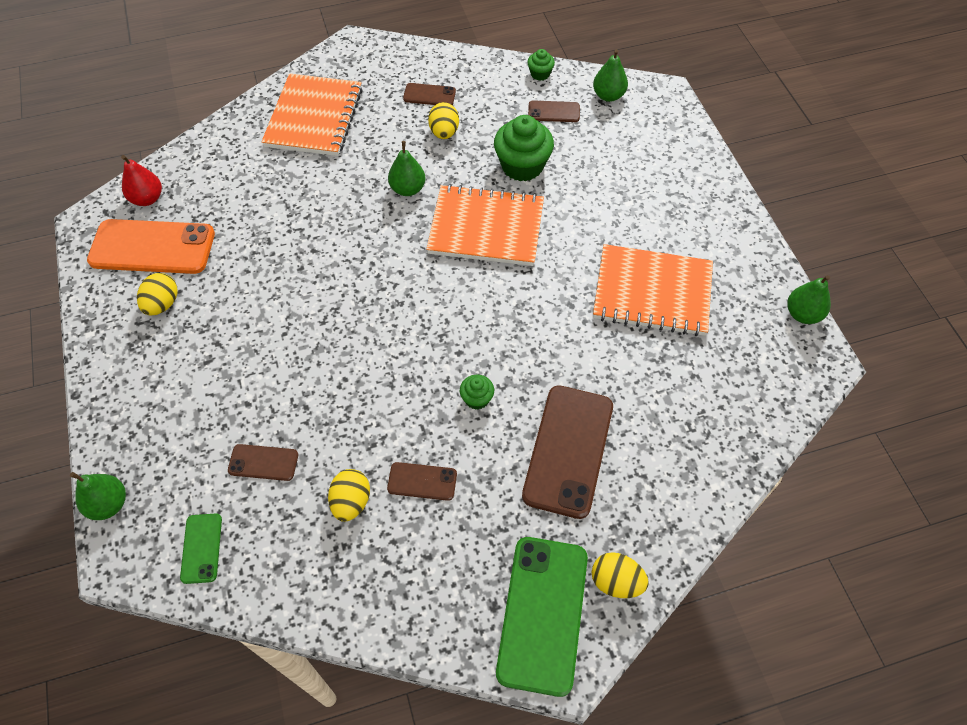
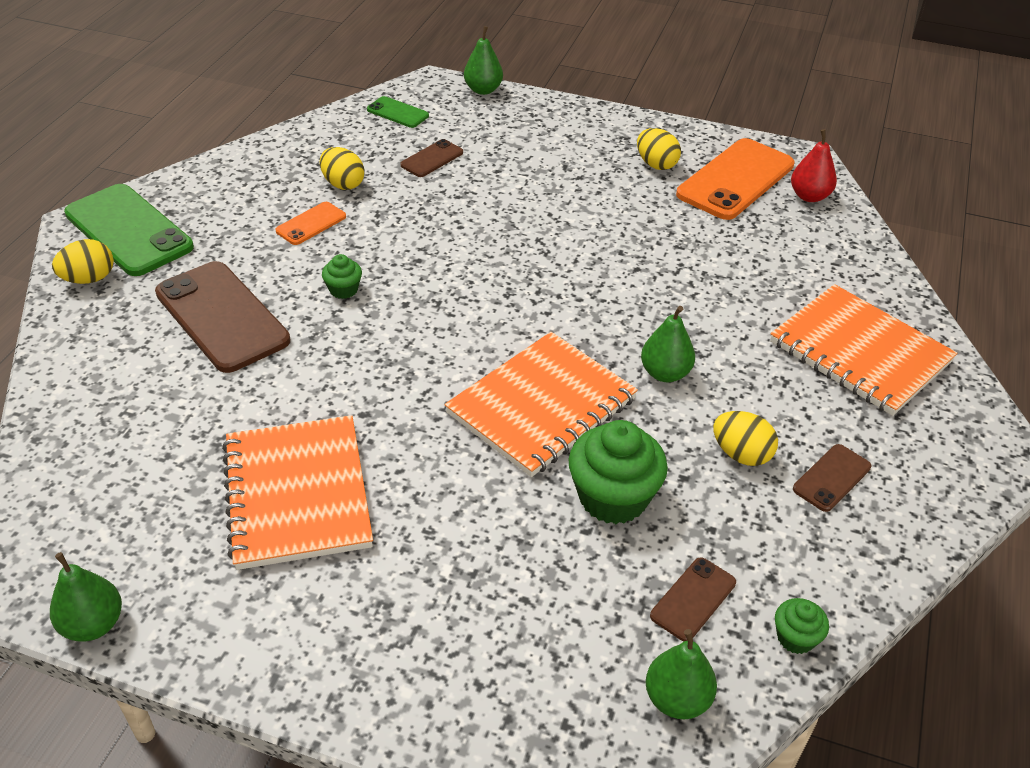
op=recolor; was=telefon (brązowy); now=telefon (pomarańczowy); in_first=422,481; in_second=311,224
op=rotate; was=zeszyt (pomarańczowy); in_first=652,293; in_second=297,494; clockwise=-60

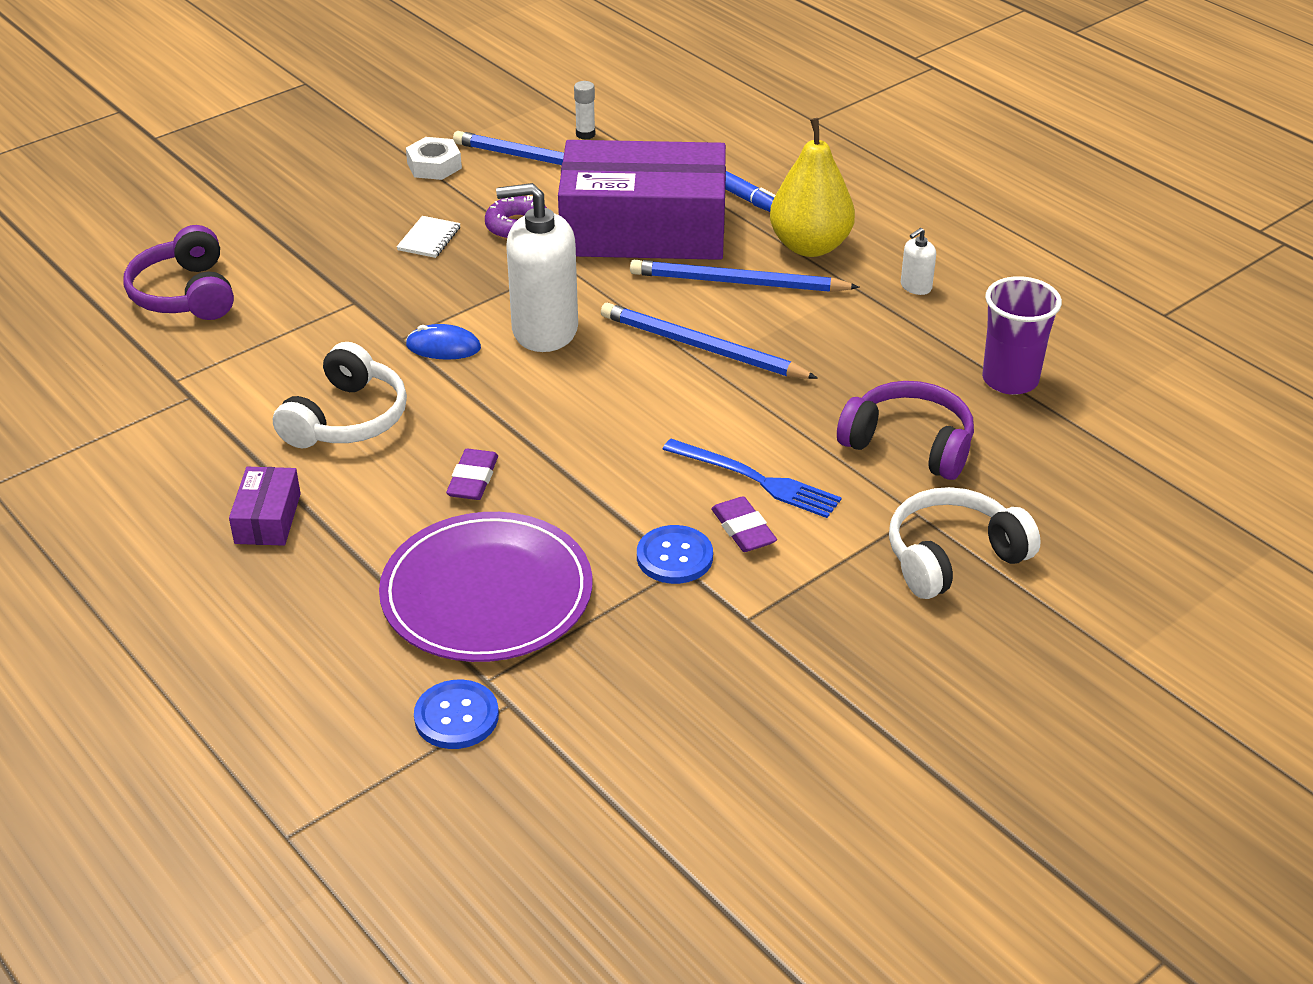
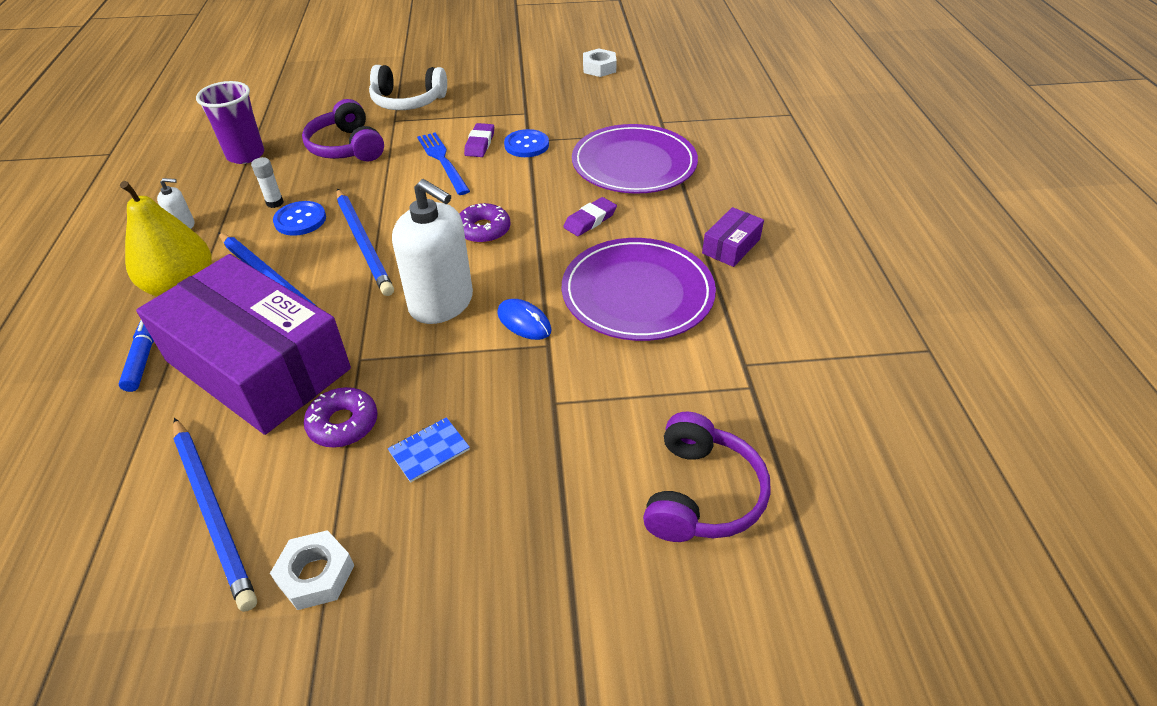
op=insert; now=donut (fioletowy); in_second=483,230
op=insert; now=nakrętka (biały); in_second=599,68
op=move; was=guzik (niebieski); in_first=456,716; in_second=300,220
op=move; was=klej w sztyfcie (biały); in_first=585,134; in_second=275,203
op=replace; was=słuchawki (biały); now=talerz (fioletowy); in_first=347,419; in_second=637,293
op=recolor; was=zeszyt (biały); now=zeszyt (niebieski); in_first=429,239; in_second=429,451

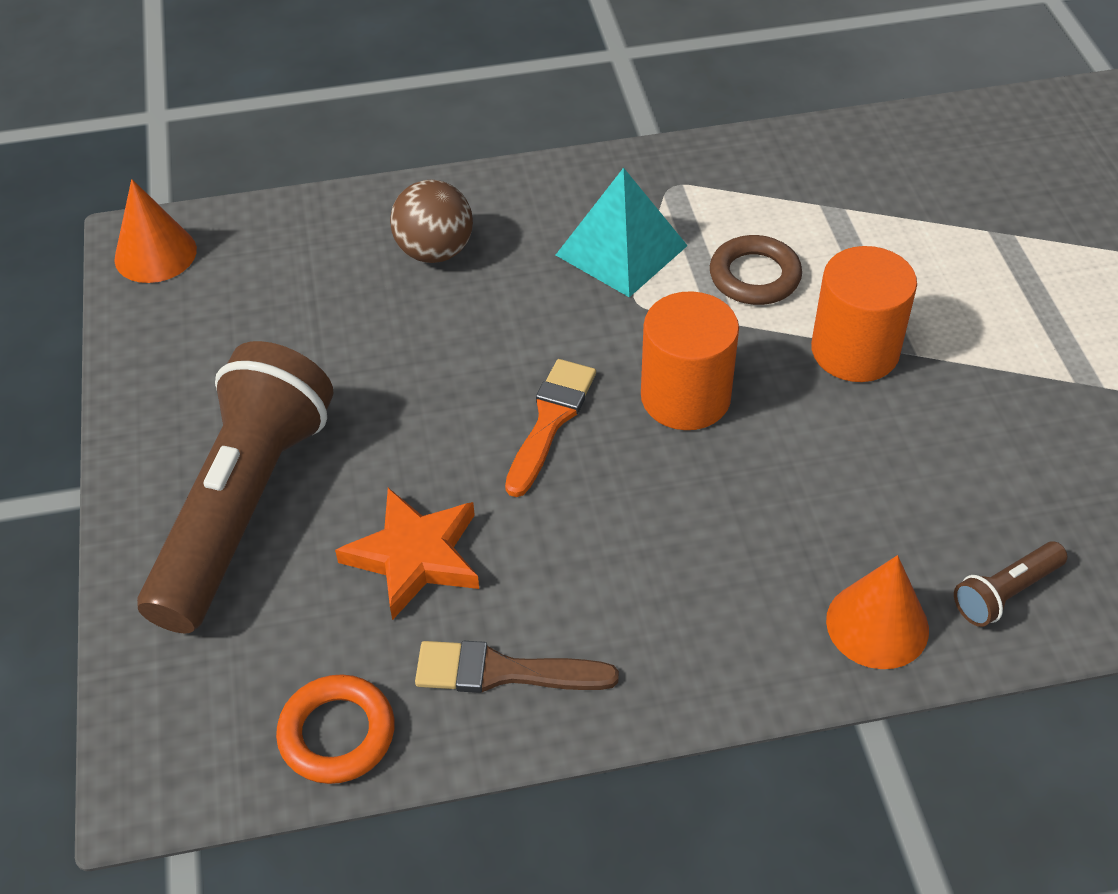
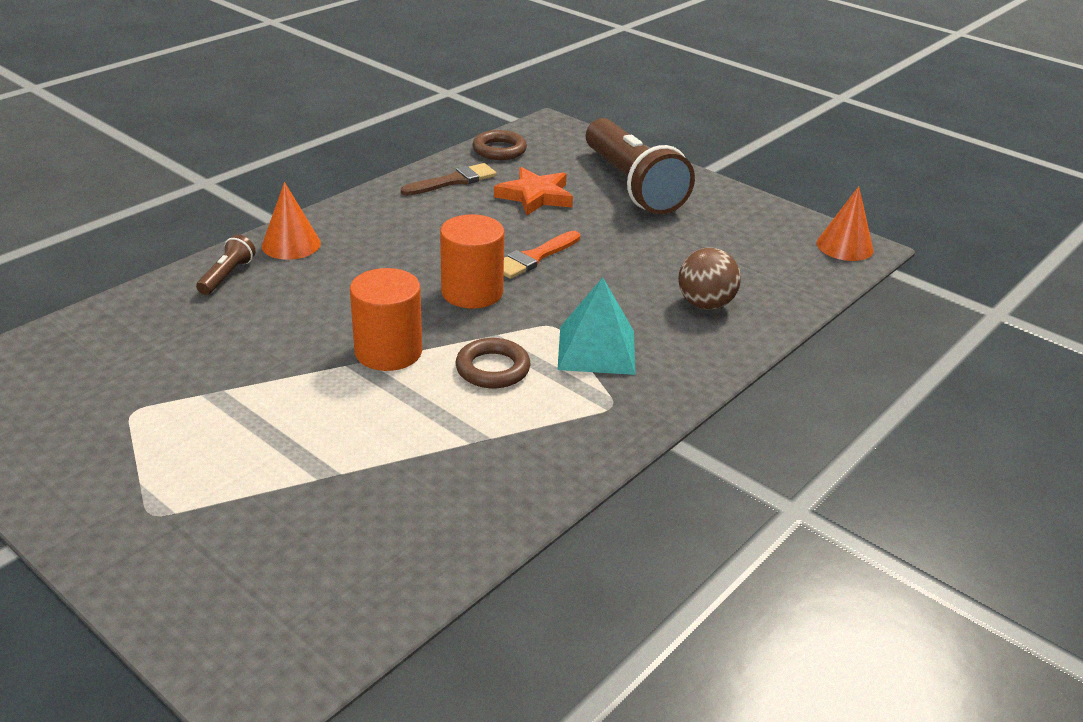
op=recolor; was=pierścień (pomarańczowy); now=pierścień (brązowy); in_first=337,734; in_second=499,150
op=rotate; was=pędzel (pomarańczowy); in_first=550,421; in_second=534,257; clockwise=60

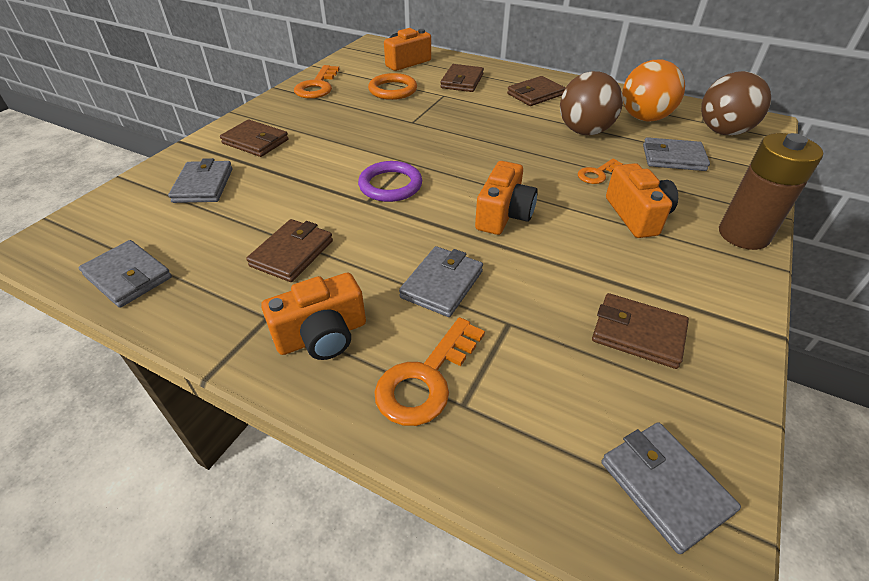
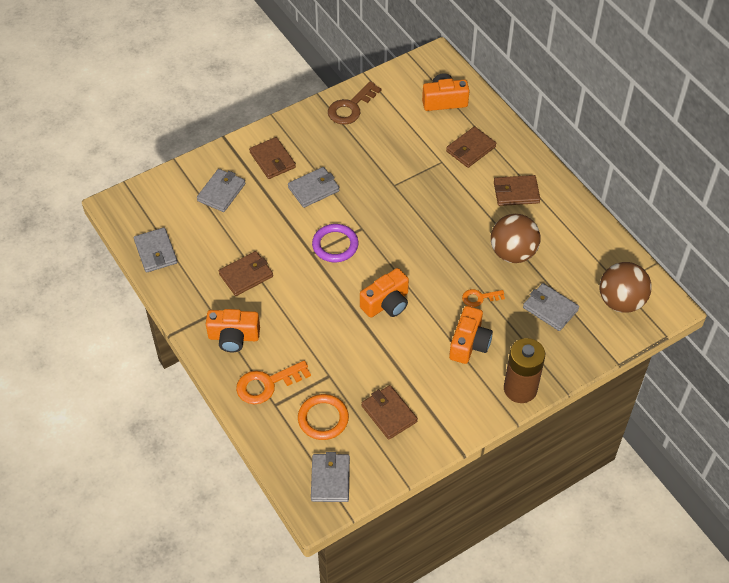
op=delete; was=piłka (pomarańczowy); in_first=644,118
op=move; was=pierścień (pomarańczowy); in_first=393,90; in_second=323,419
op=move; was=portfel (szary); in_first=442,284; in_second=313,189
op=recolor; was=klucz (pomarańczowy); now=klucz (brązowy); in_first=317,86; in_second=351,107

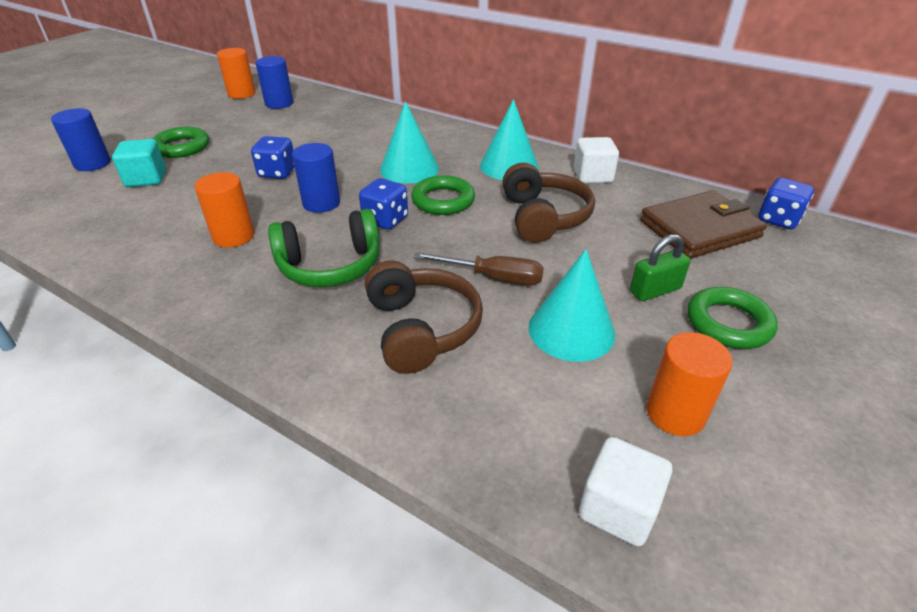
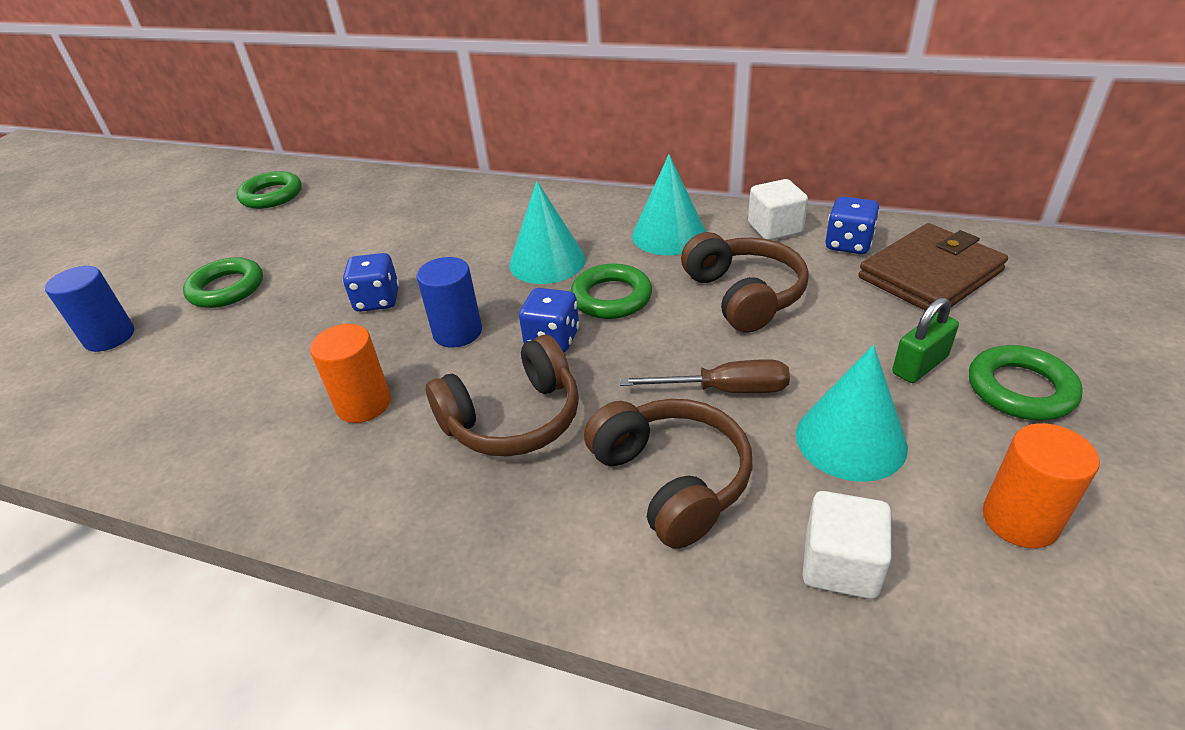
op=delete; was=sześcian (turkusowy); in_first=146,179
op=delete; was=walec (niebieski); in_first=279,103
op=move; was=sześcian (biały); in_first=618,508; in_second=840,565
op=move; was=kostka do gry (niebieski); in_first=778,219; in_second=848,244
op=replace; was=walec (pomarańczowy); now=pierścień (zielony); in_first=241,94; in_second=271,195
op=recolor; was=słuchawki (zielony); now=słuchawki (brązowy); in_first=330,266; in_second=513,418

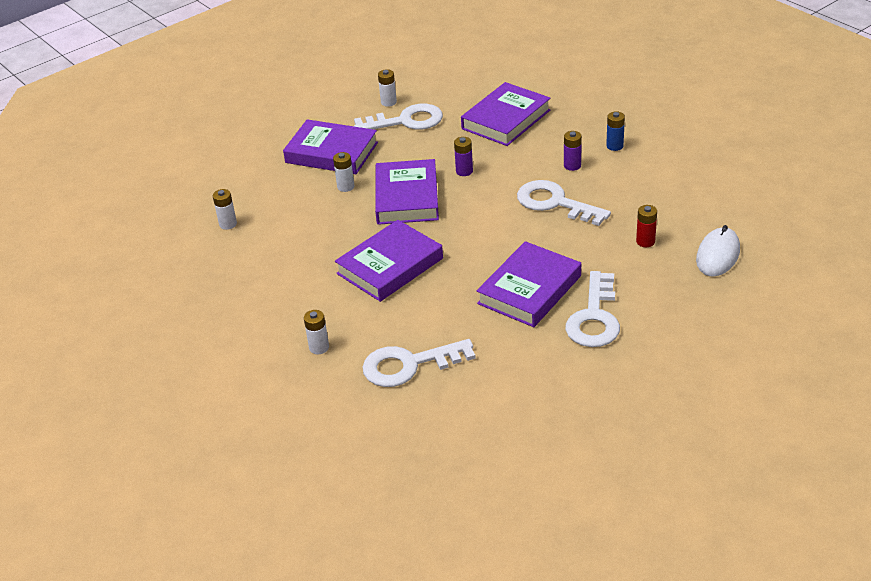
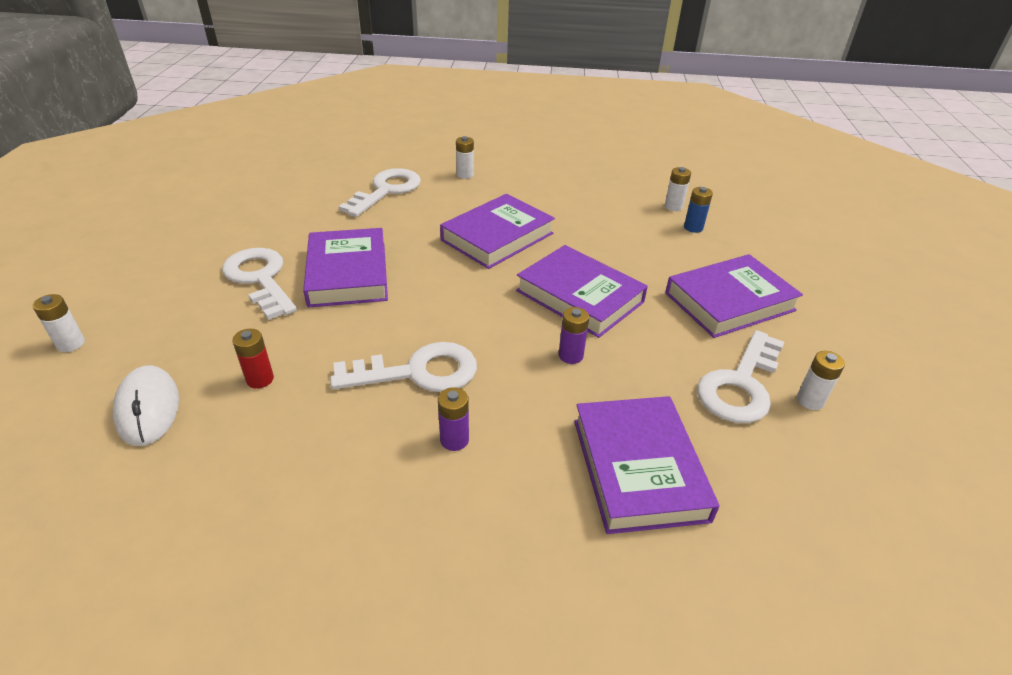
op=move; was=bateria (biały); in_first=345,187; in_second=71,344
op=move; was=bateria (niebieski); in_first=614,146; in_second=693,228
op=rotate; was=książka (fioletowy); in_first=390,266; in_second=497,237; clockwise=45

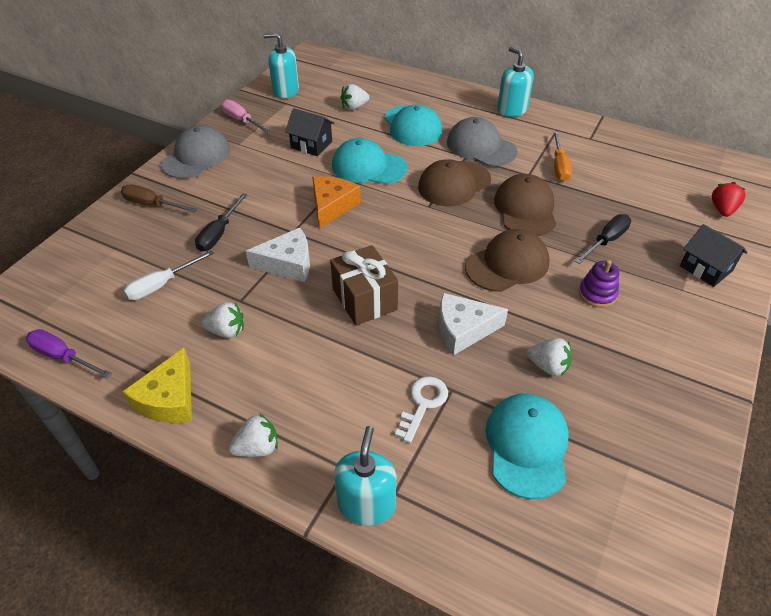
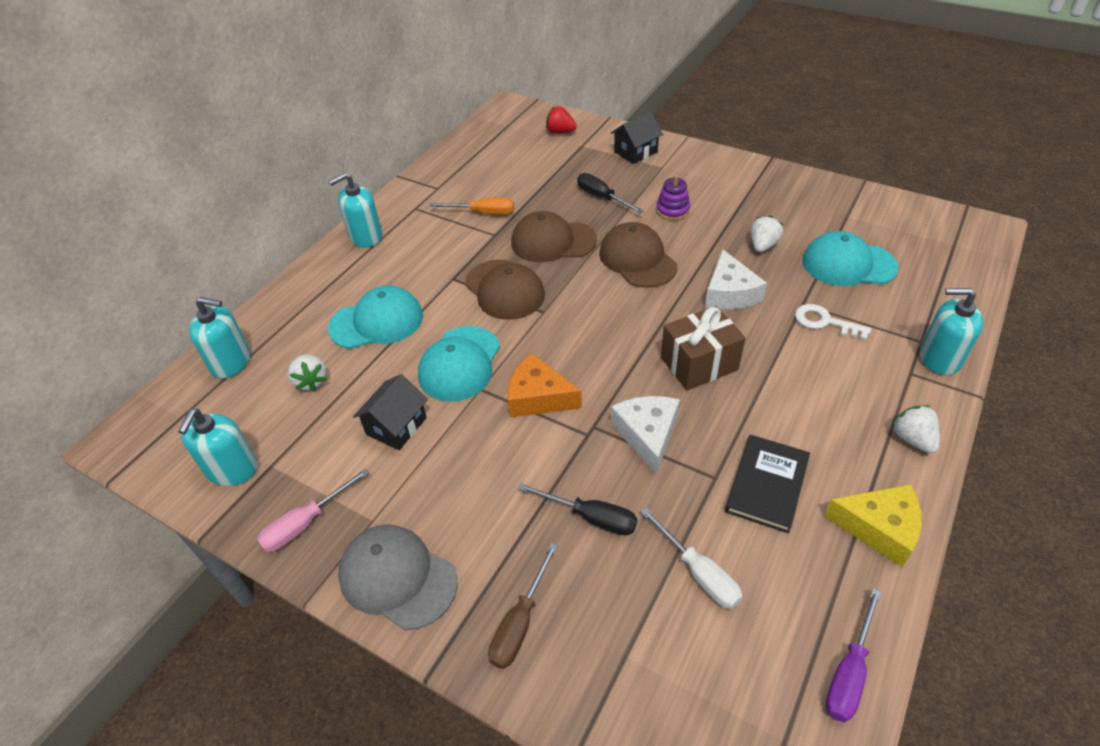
op=delete; was=czapka (szary); in_first=481,147
op=insert; now=dozownik mydła (turkusowy); in_second=231,362
op=replace; was=truskawka (biały); now=książka (czarny); in_first=227,331; in_second=767,484

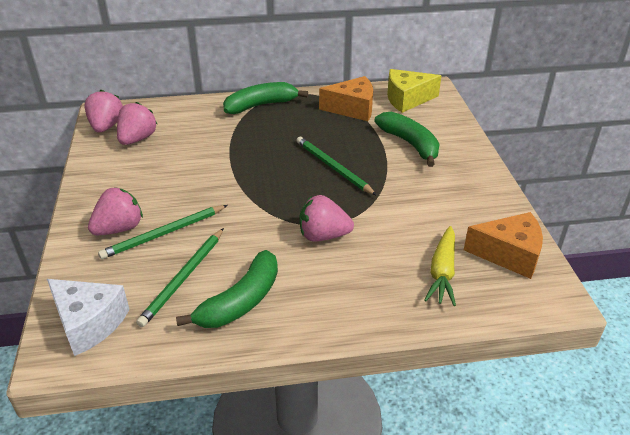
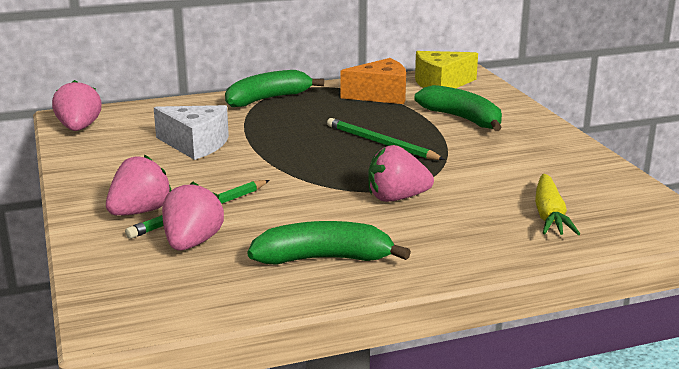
op=delete; was=ołówek (zielony); in_first=183,278
op=delete; was=ser (pomarańczowy); in_first=509,254
op=move; was=ser (biały); in_first=89,323; in_second=195,144
op=move; was=truskawka (różowy); in_first=137,139; in_second=192,243
op=rotate; was=banan (zielony); in_first=241,301; in_second=324,259; clockwise=-120

